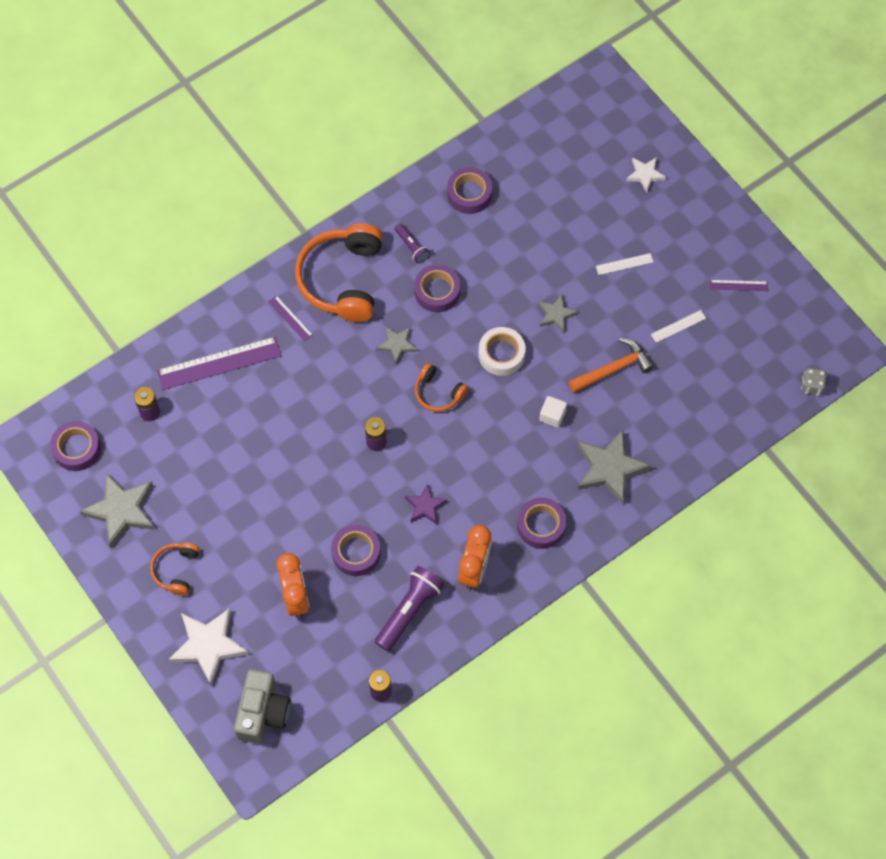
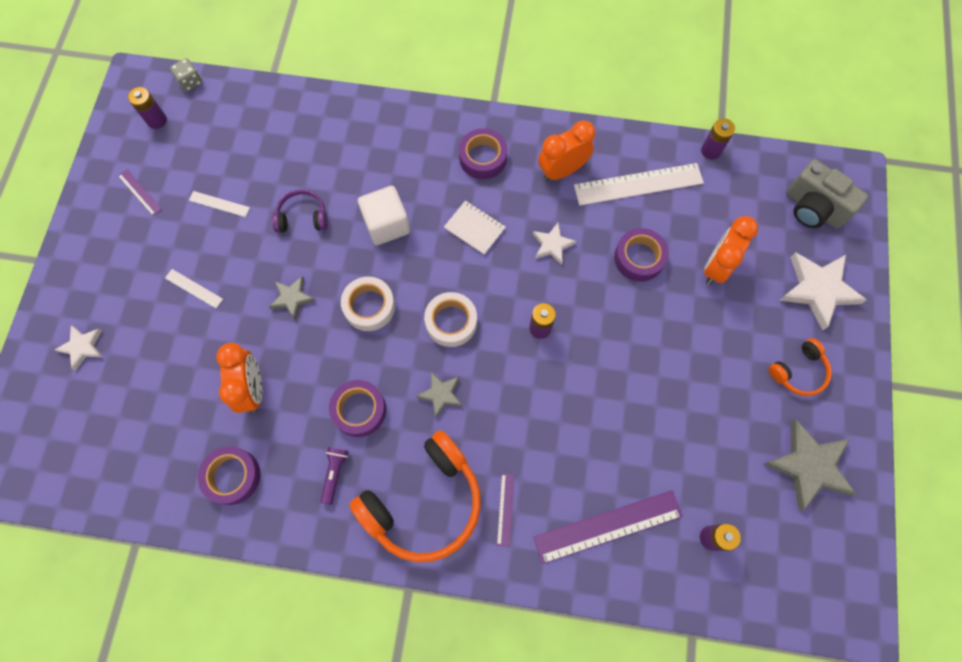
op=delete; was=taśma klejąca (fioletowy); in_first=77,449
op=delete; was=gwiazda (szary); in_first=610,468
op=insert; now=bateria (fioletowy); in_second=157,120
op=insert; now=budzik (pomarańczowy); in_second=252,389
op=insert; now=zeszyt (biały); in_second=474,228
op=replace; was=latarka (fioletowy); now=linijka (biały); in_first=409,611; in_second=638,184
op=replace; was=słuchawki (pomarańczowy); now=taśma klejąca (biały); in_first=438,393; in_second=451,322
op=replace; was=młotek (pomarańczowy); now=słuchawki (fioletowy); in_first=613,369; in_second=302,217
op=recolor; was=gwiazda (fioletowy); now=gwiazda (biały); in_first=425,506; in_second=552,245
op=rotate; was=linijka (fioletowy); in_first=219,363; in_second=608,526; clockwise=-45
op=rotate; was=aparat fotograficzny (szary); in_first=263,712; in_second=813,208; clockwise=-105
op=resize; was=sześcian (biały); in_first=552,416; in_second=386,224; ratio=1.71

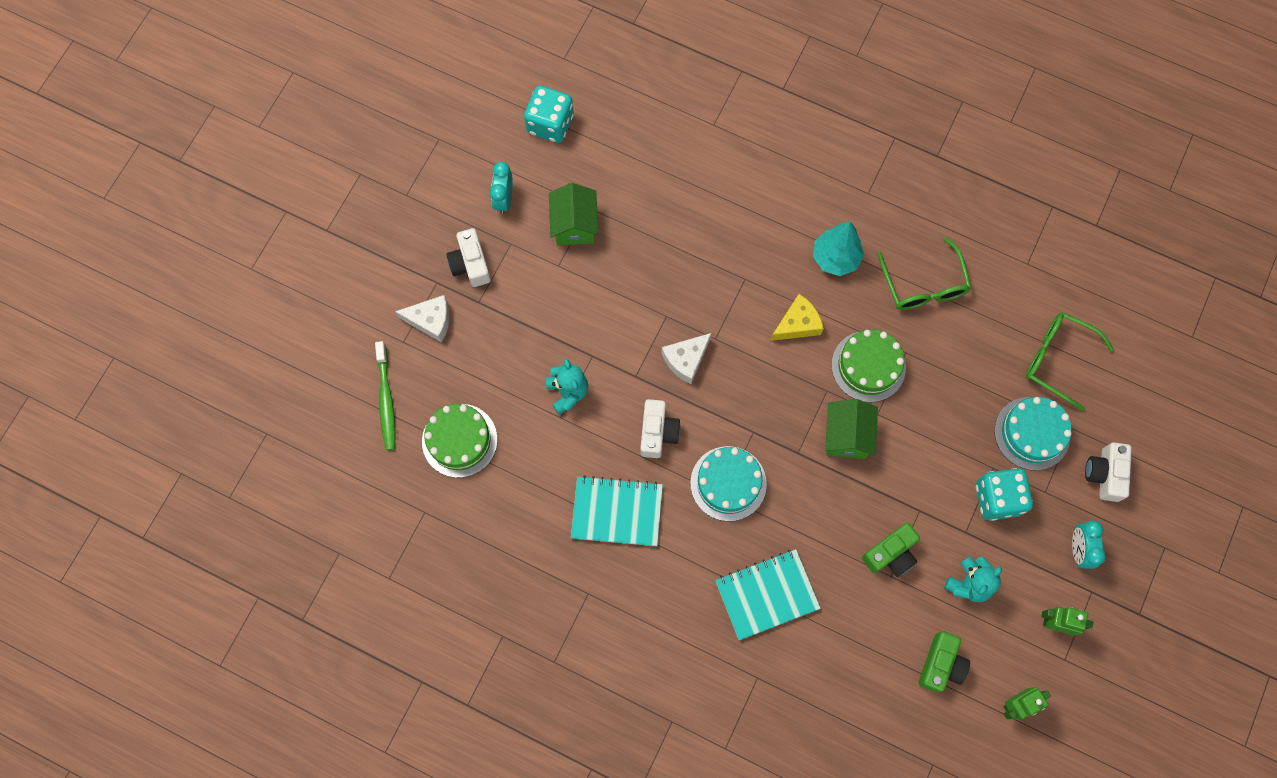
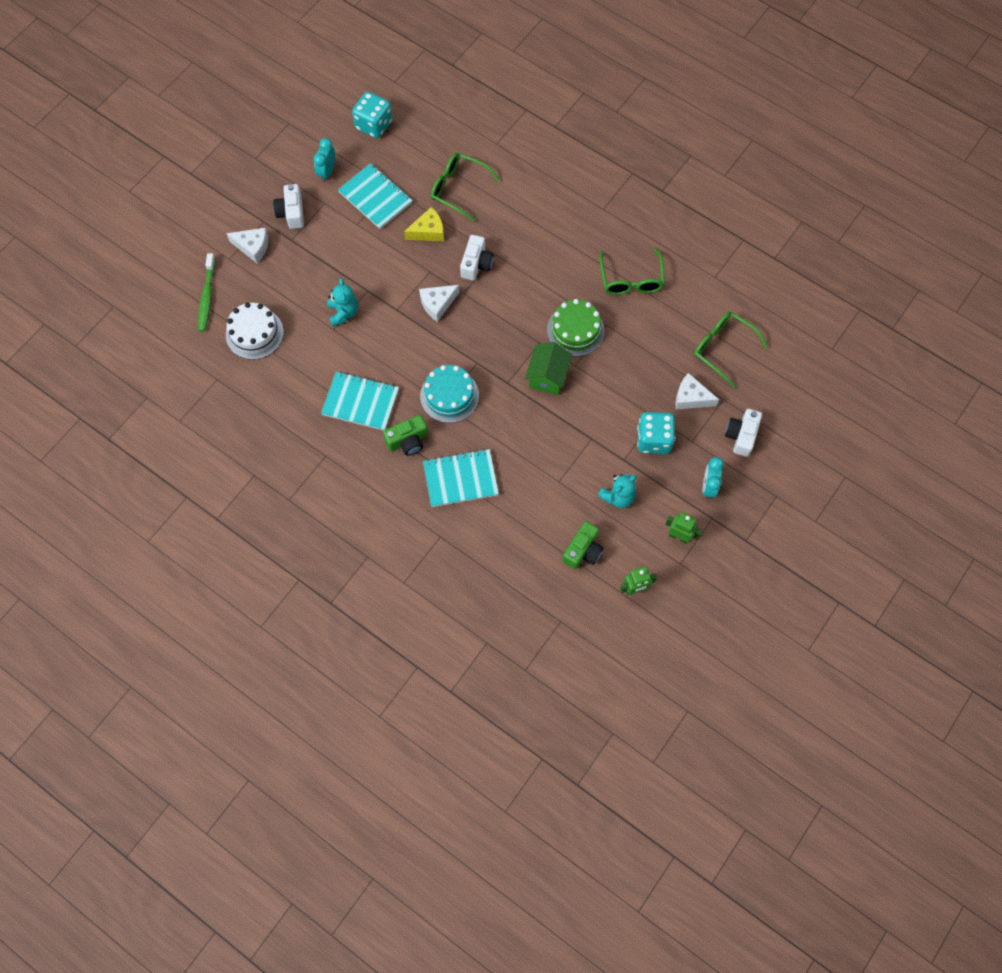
op=delete; was=drzewko (turkusowy); in_first=835,258
op=insert; now=okulary (zielony); in_second=459,189
op=move; was=aparat fotograficzny (biały); in_first=657,432; in_second=476,264
op=move; was=ser (żółty); in_first=797,324; in_second=428,231
op=move; was=aparat fotograficzny (zielony); in_first=891,554; in_second=408,441
op=replace; was=domek (zielony); now=zeszyt (turkusowy); in_first=574,225; in_second=375,197
op=replace; was=tort (turkusowy); now=ser (biały); in_first=1032,433; in_second=691,398
op=recolor; was=tort (zielony); now=tort (biały); in_first=459,440; in_second=254,333

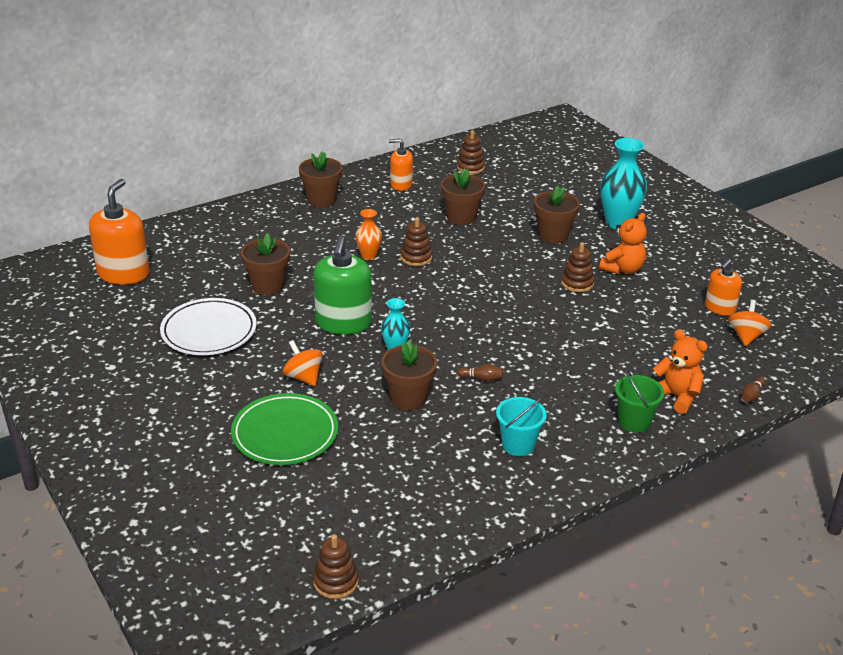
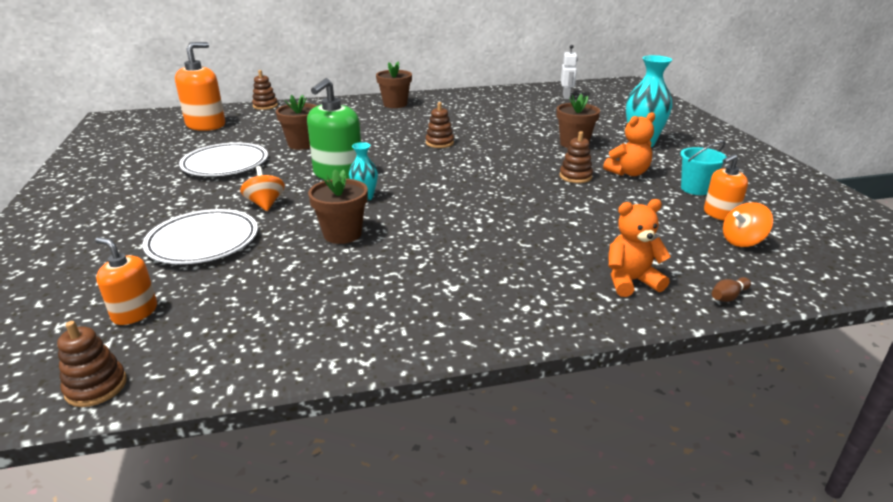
op=delete; was=wazon (pomarańczowy); in_first=368,256
op=delete; was=doniczka (brązowy); in_first=461,217
op=delete; was=kręgiel (brązowy); in_first=481,378
op=delete; was=wiadro (zielony); in_first=634,421
op=insert; now=robot (biały); in_second=566,97
op=move; was=dozownik mydła (pomarańczowy); in_first=401,184; in_second=135,312
op=move; was=zabawka nakładanka (brązowy); in_first=470,167; in_second=265,106
op=move; was=wiadro (turkusowy); in_first=518,445; in_second=695,189
op=recolor; was=talerz (zielony); now=talerz (biały); in_first=285,433; in_second=203,241
op=rotate; was=miś (pomarańczowy); in_first=676,396; in_second=630,281; clockwise=-75
op=rotate; was=bączek (pomarańczowy); in_first=746,336; in_second=742,241; clockwise=-150

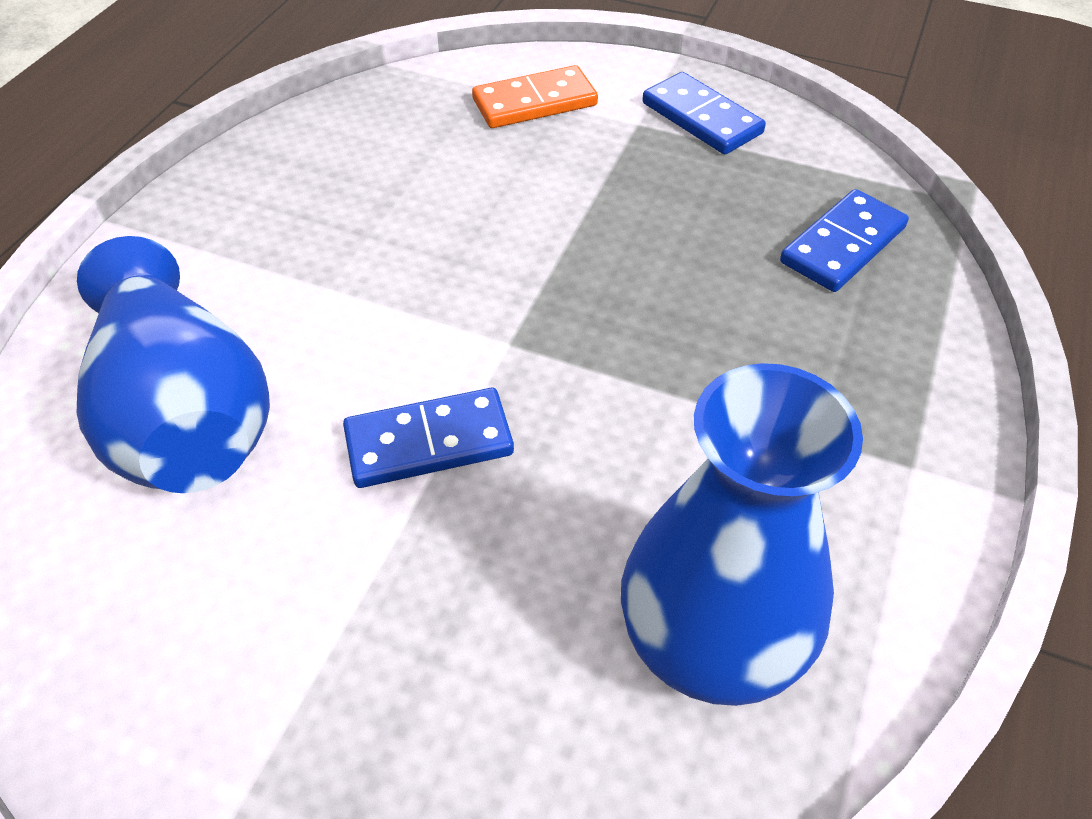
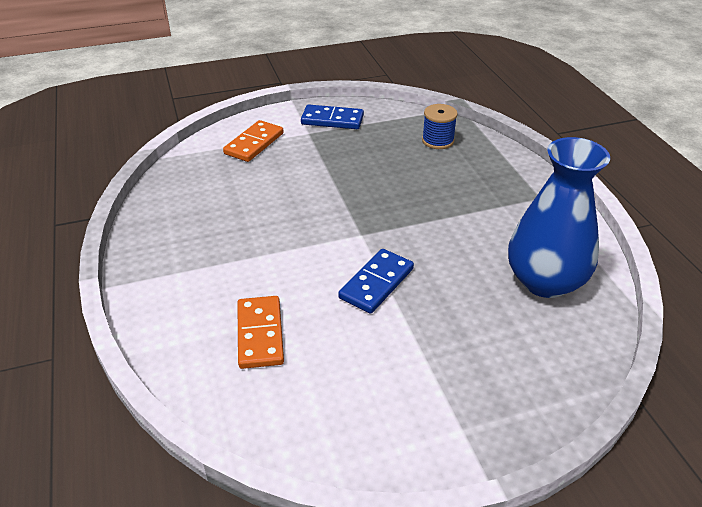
op=replace; was=wazon (niebieski); now=kostka domina (pomarańczowy); in_first=185,413; in_second=260,334
op=replace; was=kostka domina (niebieski); now=szpulka (niebieski); in_first=842,245; in_second=438,141

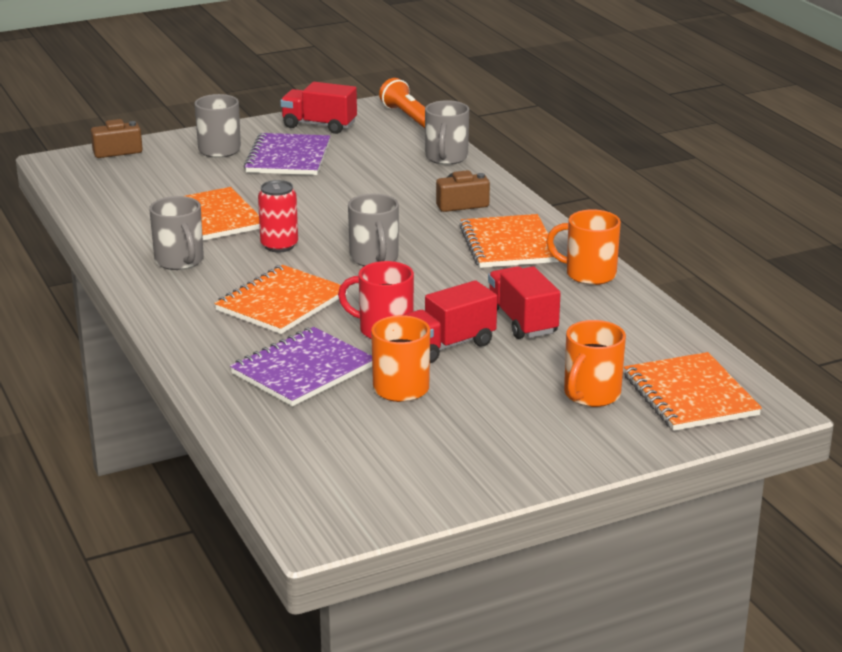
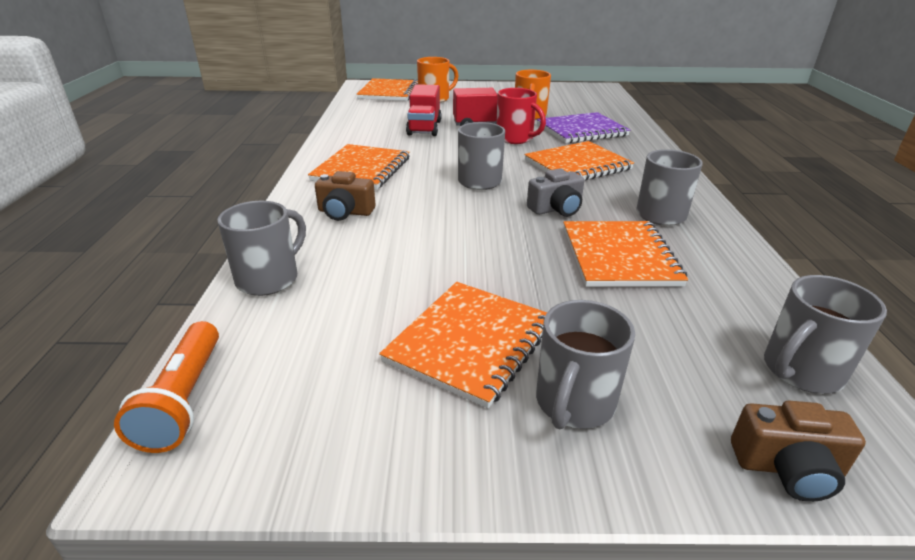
op=delete; was=ciężarówka (czerwony); in_first=319,125
op=delete; was=kubek (pomarańczowy); in_first=588,274
op=insert; now=kubek (szary); in_second=800,371
op=replace; was=puszka (czerwony); now=aparat fotograficzny (szary); in_first=279,245; in_second=556,209
op=recolor; was=zeszyt (fioletowy); now=zeszyt (pomarańczowy); in_first=288,157; in_second=471,343

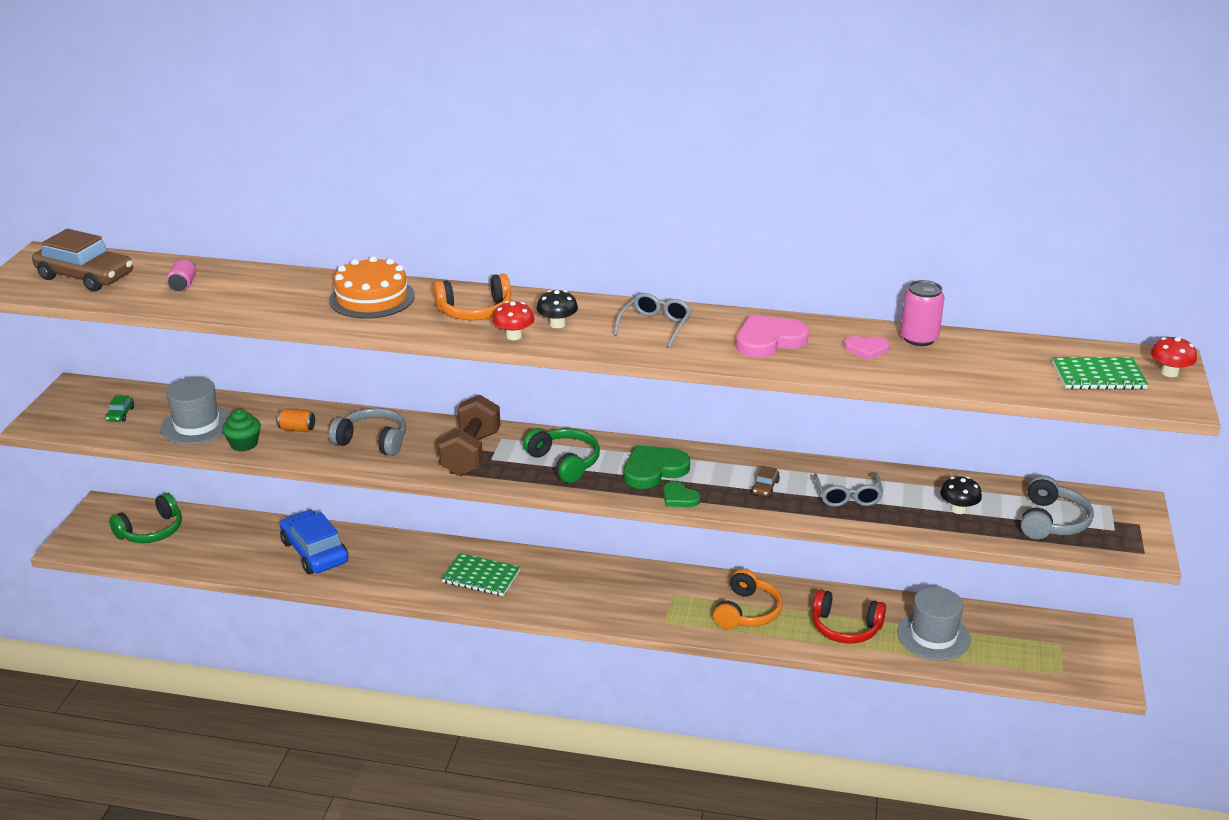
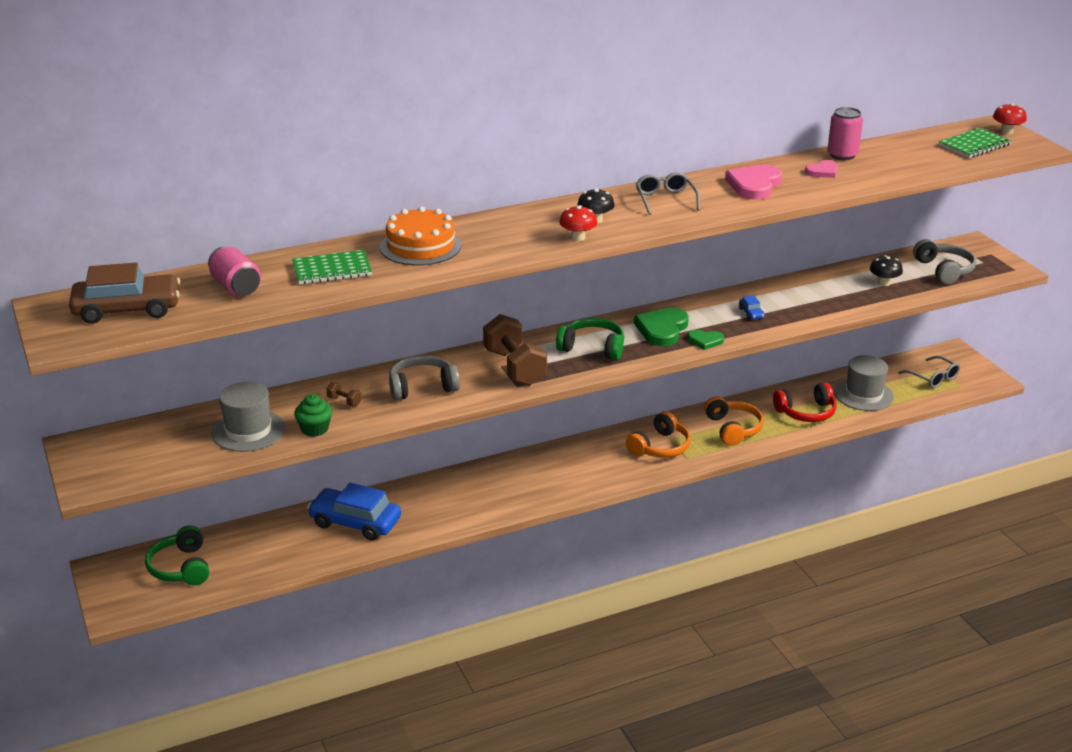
op=delete; was=samochód (zielony); in_first=120,414
op=move; was=słuchawki (pomarańczowy); in_first=475,311; in_second=660,447
op=move; was=zeszyt (zielony); in_first=481,576; in_second=332,270
op=move; was=okulary (szary); in_first=848,496; in_second=933,378
op=replace; was=puszka (pomarańczowy); now=hantel (brązowy); in_first=297,429; in_second=344,401
op=recolor; was=samochód (brązowy); now=samochód (niebieski); in_first=765,487; in_second=751,313
op=rotate; was=słuchawki (zielony); in_first=151,531; in_second=181,567; clockwise=150
op=resize; was=puszka (różowy); in_first=183,285; in_second=236,287; ratio=1.57

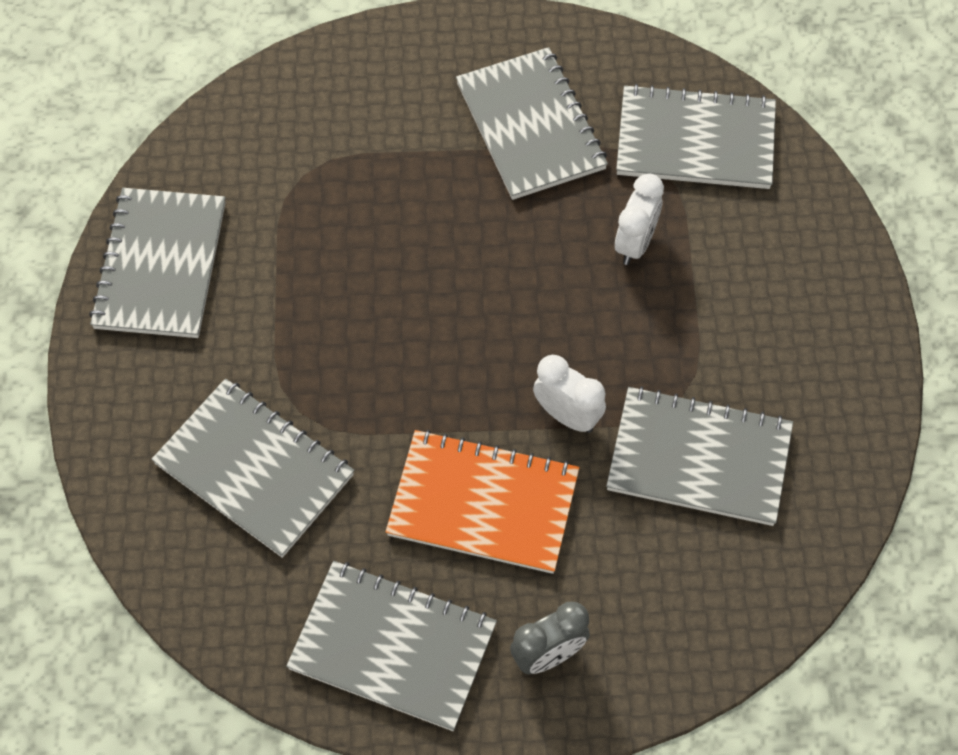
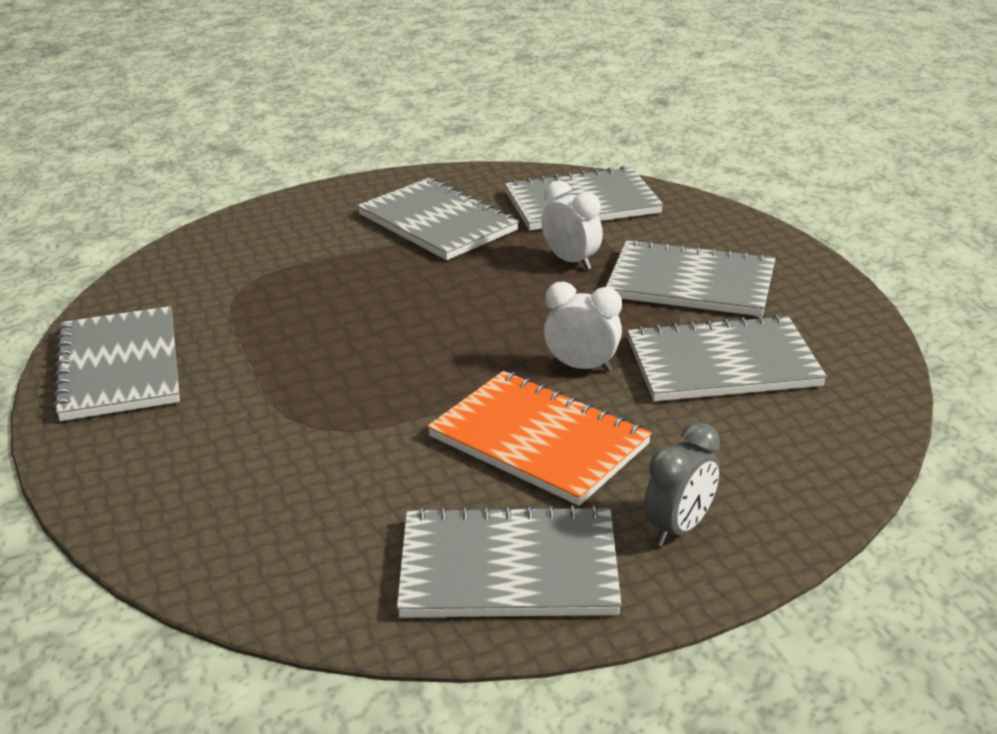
op=move; was=zeszyt (szary); in_first=254,469; in_second=691,283
op=rotate; was=zeszyt (pomarańczowy); in_first=483,504; in_second=539,441; clockwise=45
op=rotate; was=budzik (biały); in_first=635,243; in_second=571,261; clockwise=-45

